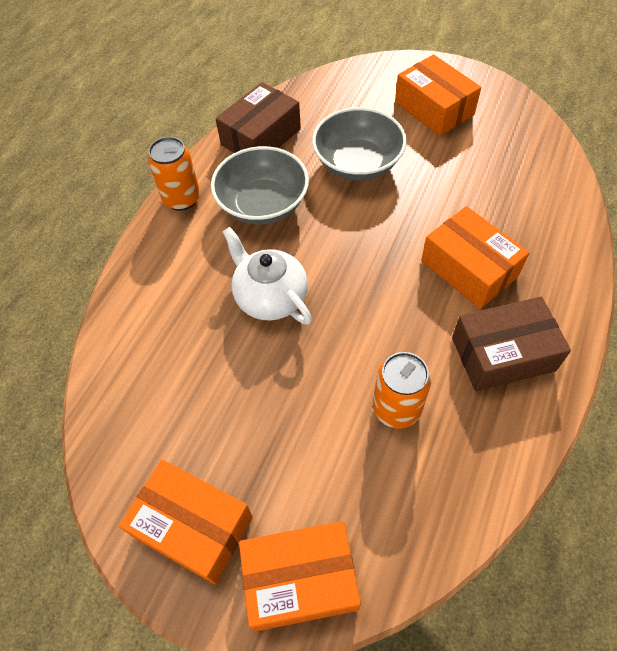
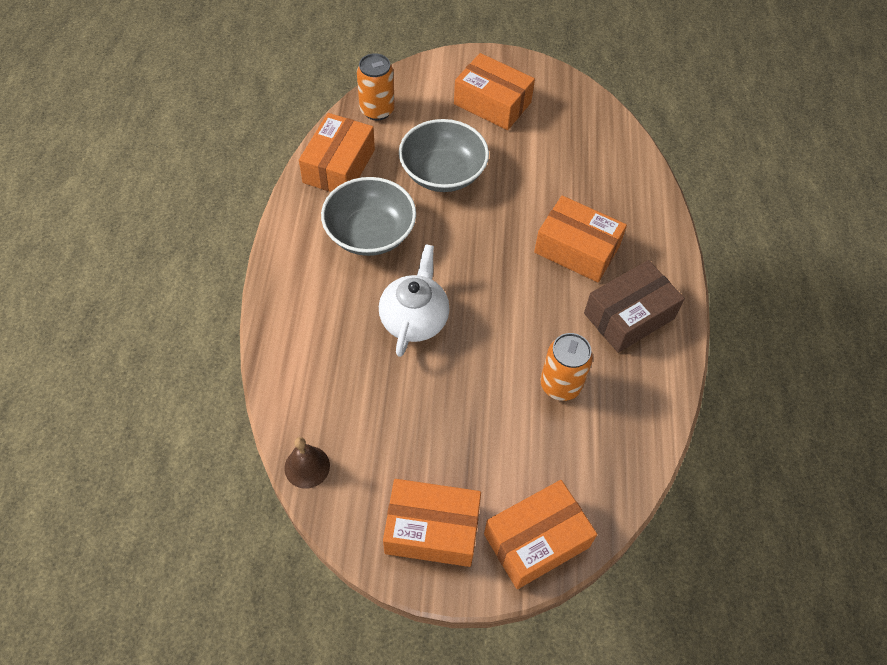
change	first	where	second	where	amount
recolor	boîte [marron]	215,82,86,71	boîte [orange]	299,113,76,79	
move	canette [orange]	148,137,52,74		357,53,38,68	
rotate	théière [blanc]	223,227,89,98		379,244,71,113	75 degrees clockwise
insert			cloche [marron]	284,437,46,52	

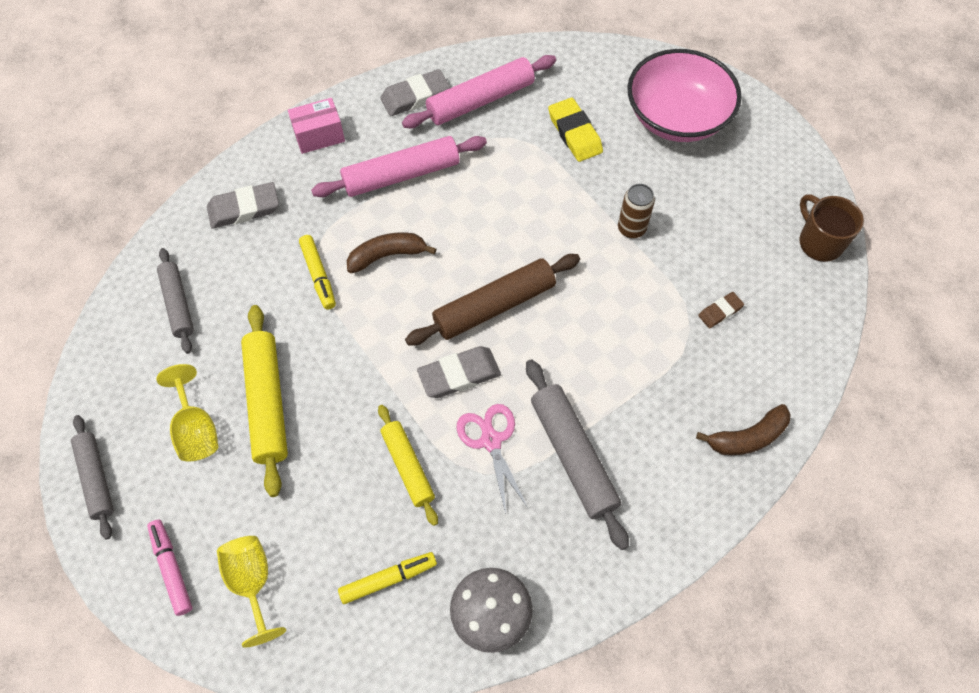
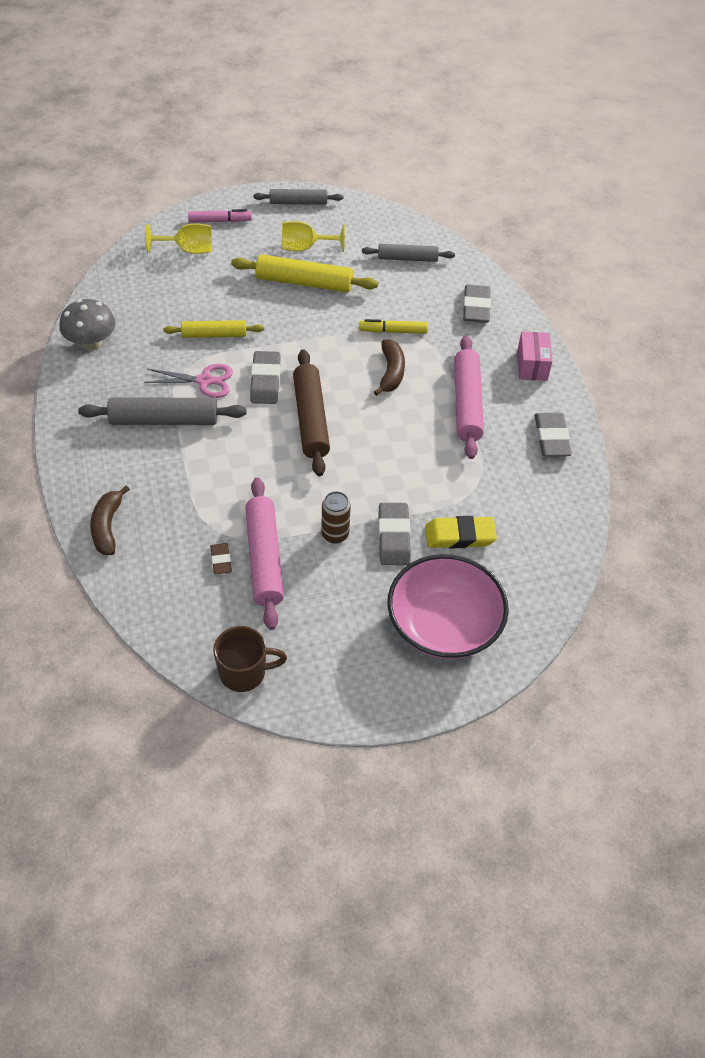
change	first	where	second	where	amount
move	rouleau à pâtisserie [rose]	402,55,154,73		245,477,39,153	
delete	feutre [jaune]	338,552,99,52			
insert			gomme [gris]	378,503,33,62	

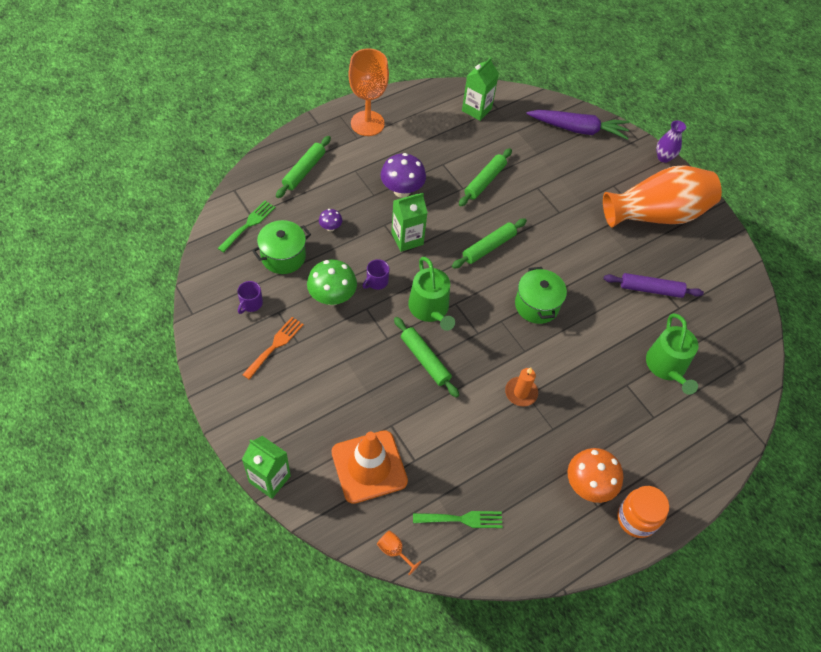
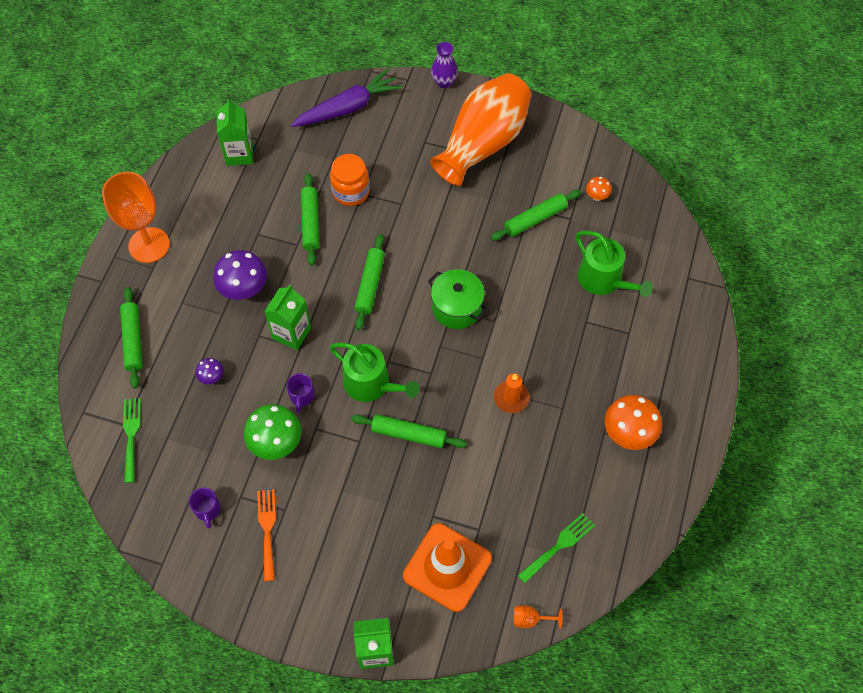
change	first	where	second	where	amount
delete	marmite [vert]	252,220,59,54			
recolor	rouleau à pâtisserie [violet]	604,273,100,25	rouleau à pâtisserie [vert]	490,190,91,51	
move	bocal [orange]	617,486,52,52		330,154,40,52	
insert			champignon [orange]	586,177,25,24	

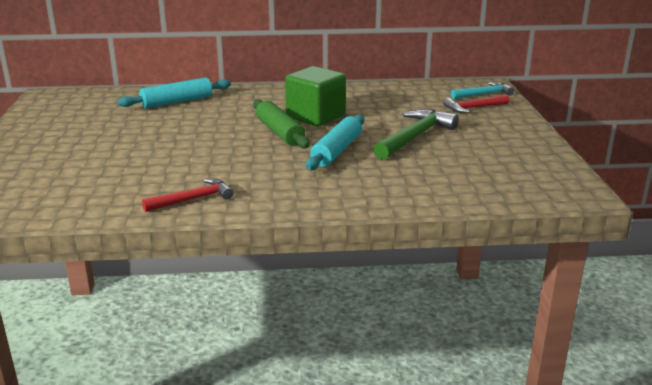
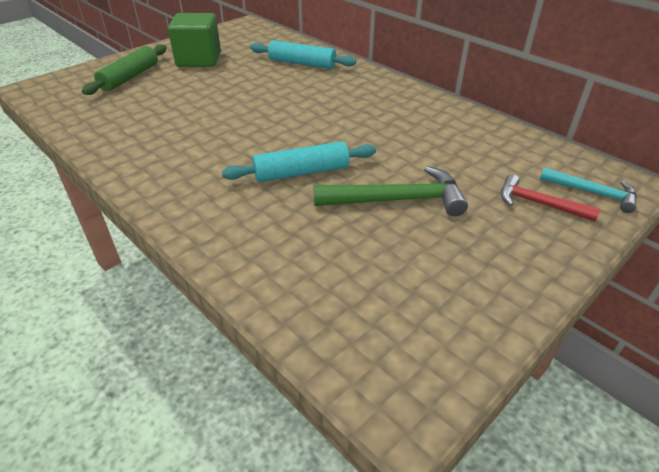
change	first	where	second	where	amount
move	cube [vert]	285,66,61,60		168,13,53,54	
move	rouleau à pâtisserie [vert]	253,99,57,50		82,44,85,51	
delete	marteau [rouge]	142,178,92,34			

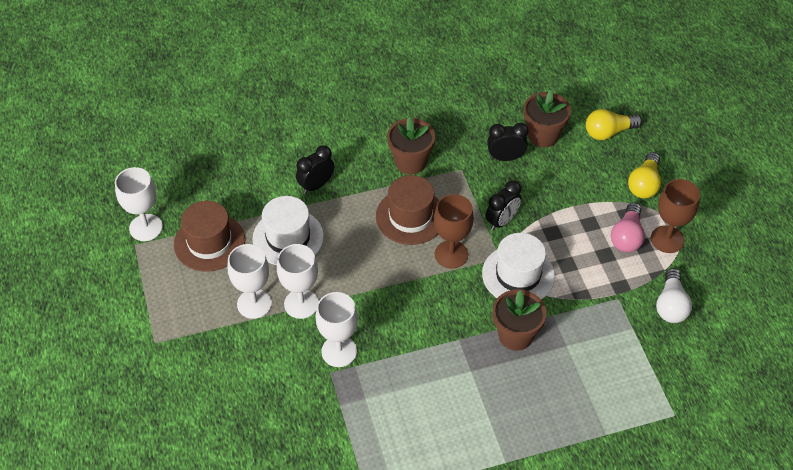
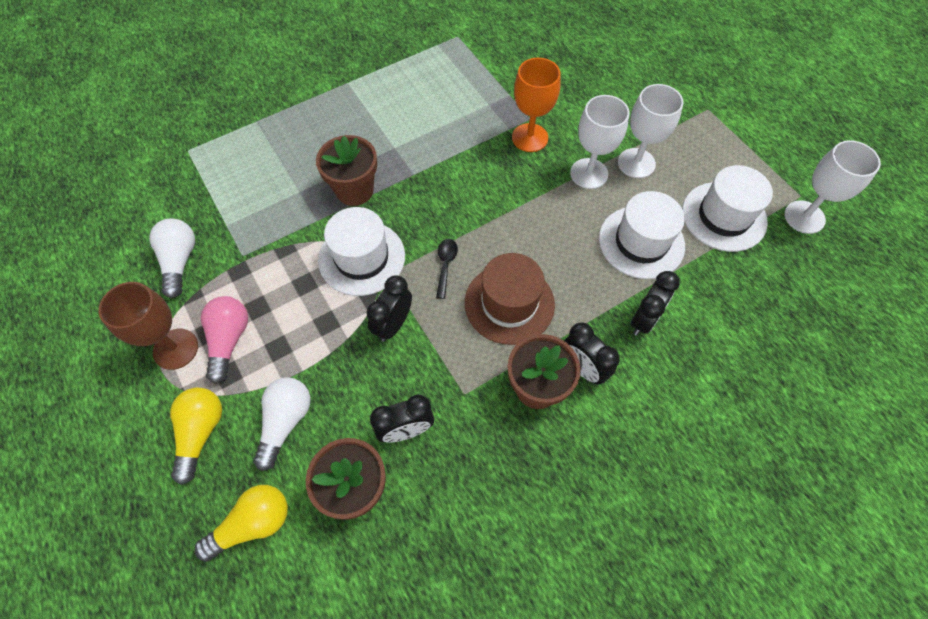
change	first	where	second	where	amount
replace	verre à pied [marron]	434,194,40,74	cuillère [noir]	436,239,22,60	
recolor	chapeau [marron]	174,201,71,71	chapeau [blanc]	682,165,91,87	
recolor	verre à pied [blanc]	315,292,43,75	verre à pied [orange]	512,58,48,94	
insert			réveil [noir]	564,322,56,62	
insert			ampoule [blanc]	253,377,57,94	

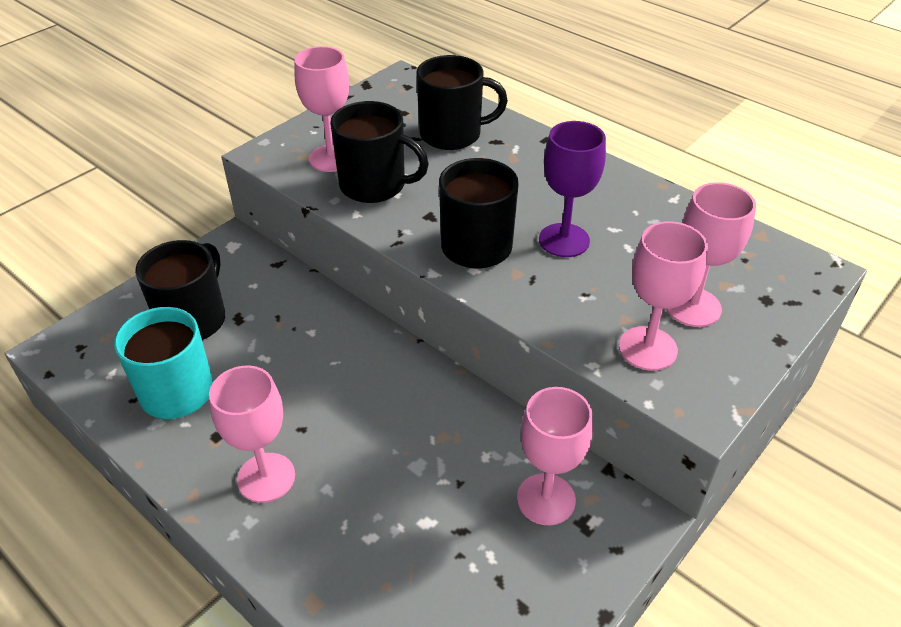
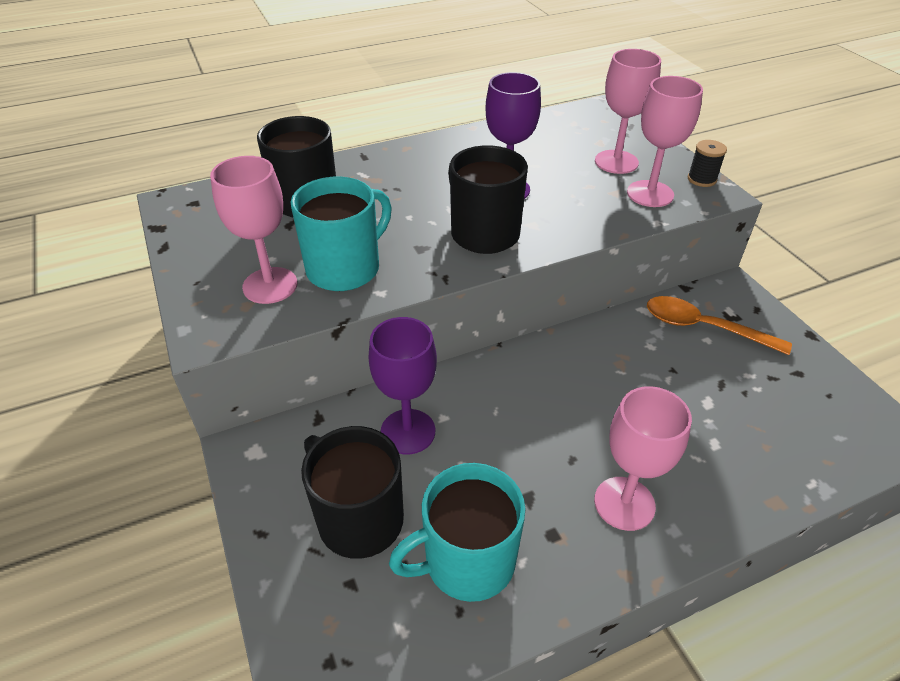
change	first	where	second	where	amount
recolor	tasse [noir]	330,101,99,102	tasse [turquoise]	291,177,101,114	
replace	verre à pied [rose]	517,387,76,138	cuillère [orange]	647,296,145,59	
insert			bobine [noir]	688,140,39,47	
insert			verre à pied [violet]	369,317,68,137	

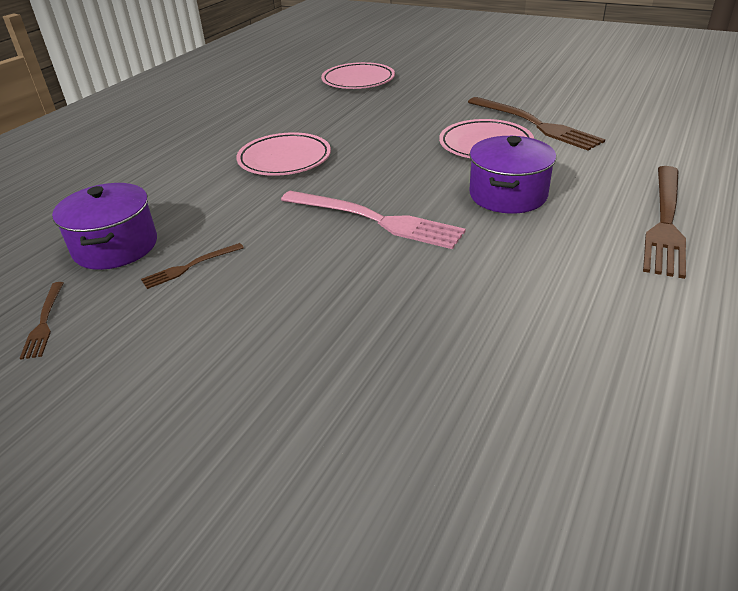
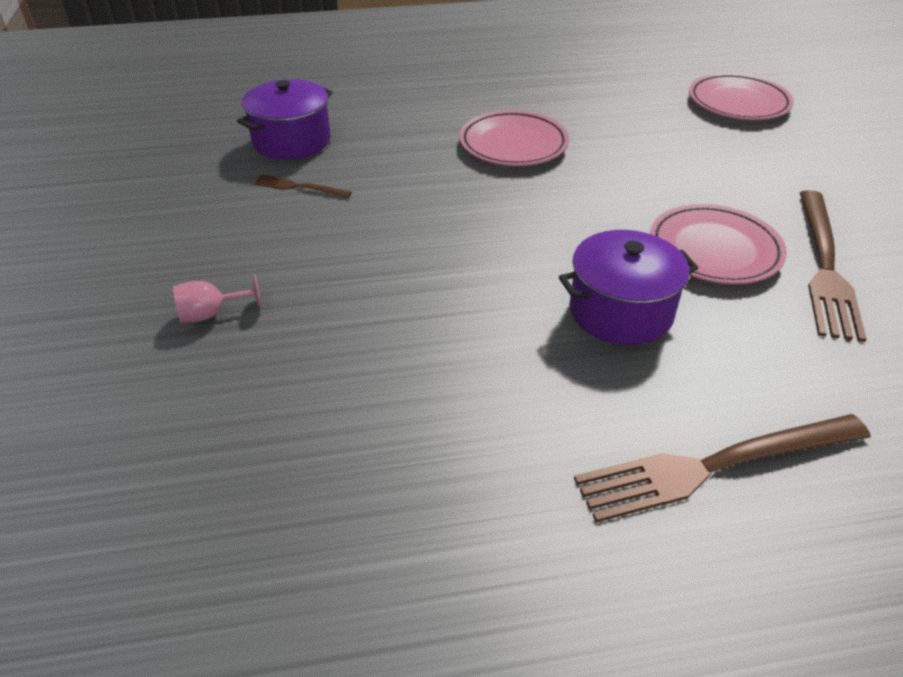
change	first	where	second	where	amount
delete	fourchette [rose]	281,191,185,58			
delete	fourchette [marron]	20,282,43,78			
insert			verre à pied [rose]	173,275,89,48	

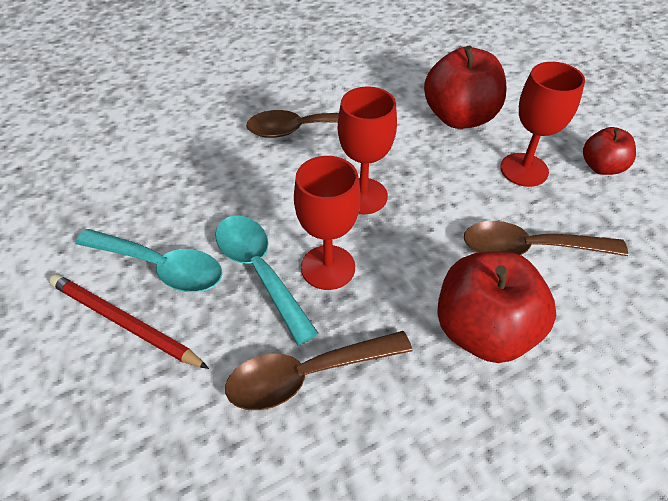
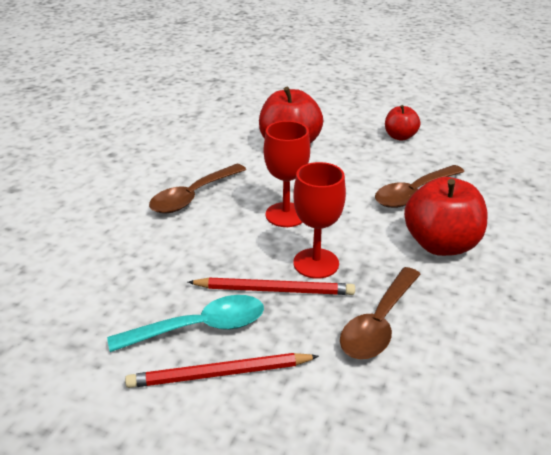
change	first	where	second	where	amount
delete	verre à pied [rouge]	500,62,85,125			
replace	cuillère [turquoise]	215,215,104,130	crayon [rouge]	188,278,167,17	

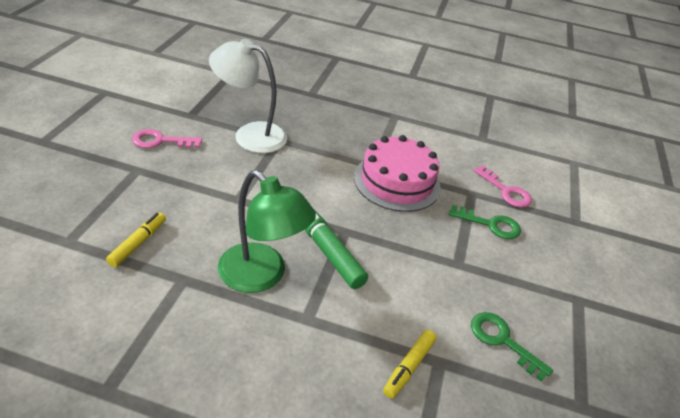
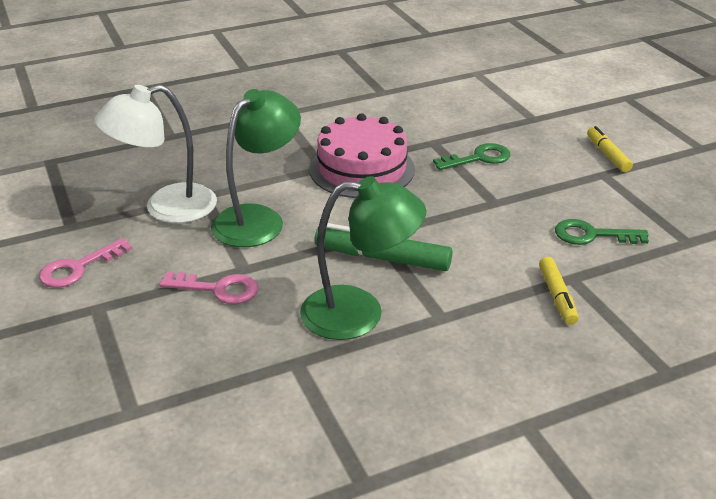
change	first	where	second	where	amount
move	clé [rose]	473,166,59,41		159,272,99,32	
move	feutre [jaune]	106,212,60,55		587,126,46,46	
insert			lampe [vert]	211,89,90,158	

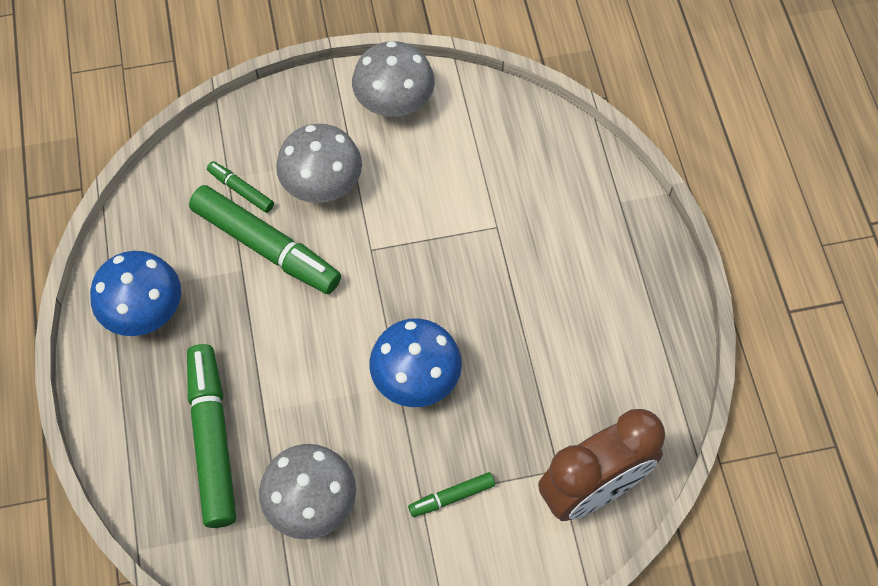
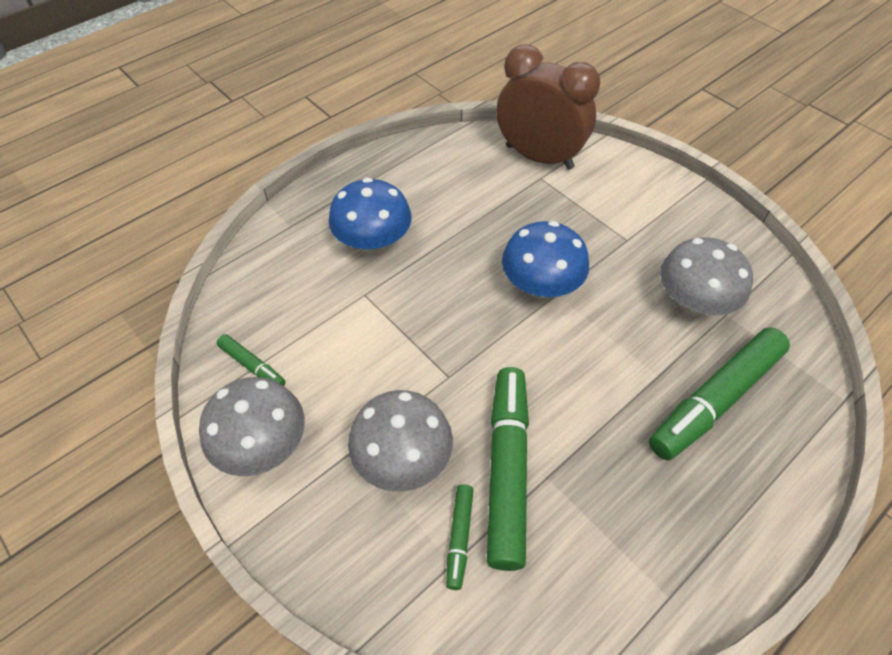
change	first	where	second	where	amount
move	champignon [bleu]	90,251,91,85		328,178,84,75	
move	feutre [vert]	408,472,87,45		217,334,68,52	

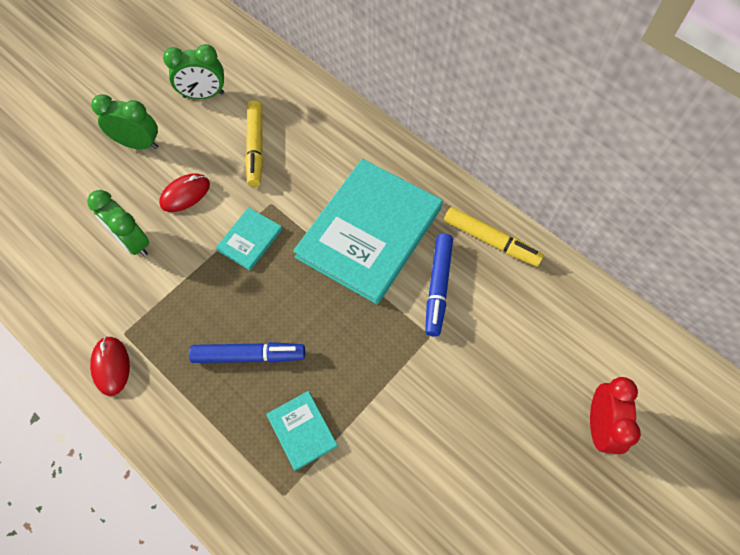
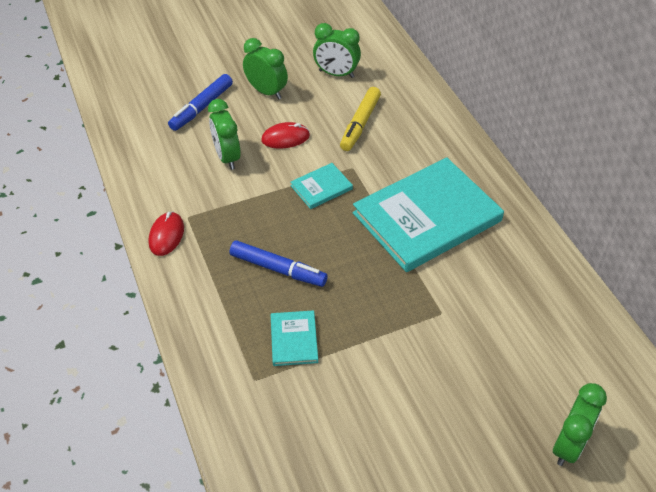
change	first	where	second	where	amount
delete	feutre [jaune]	444,207,100,60			
move	feutre [bleu]	425,233,28,104		168,74,65,57	
recolor	réveil [rouge]	590,377,51,77	réveil [vert]	553,383,54,83	

